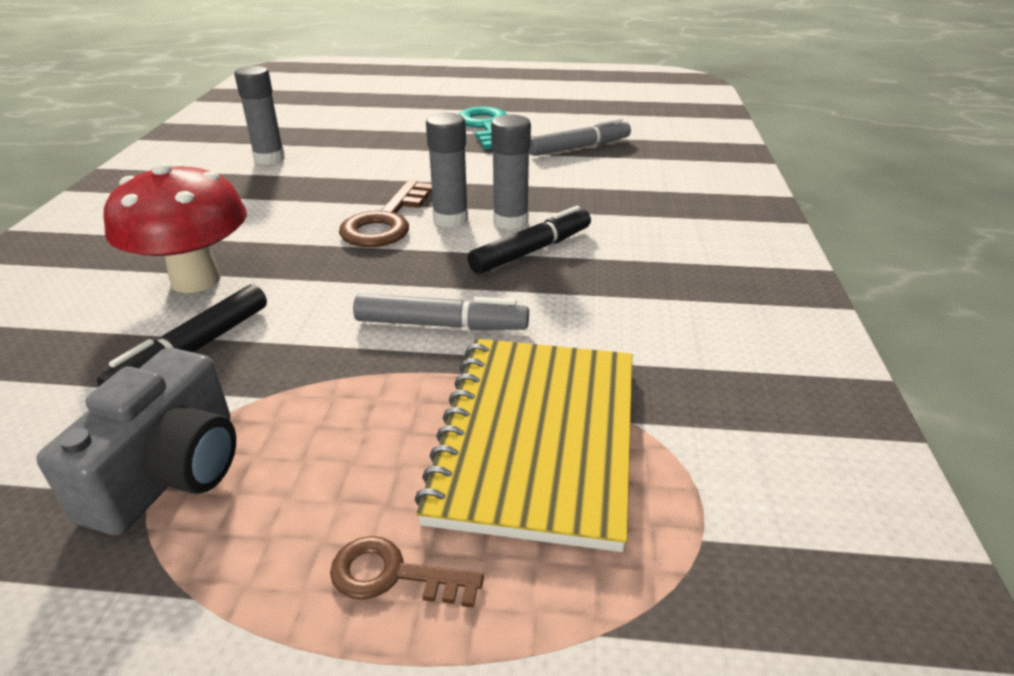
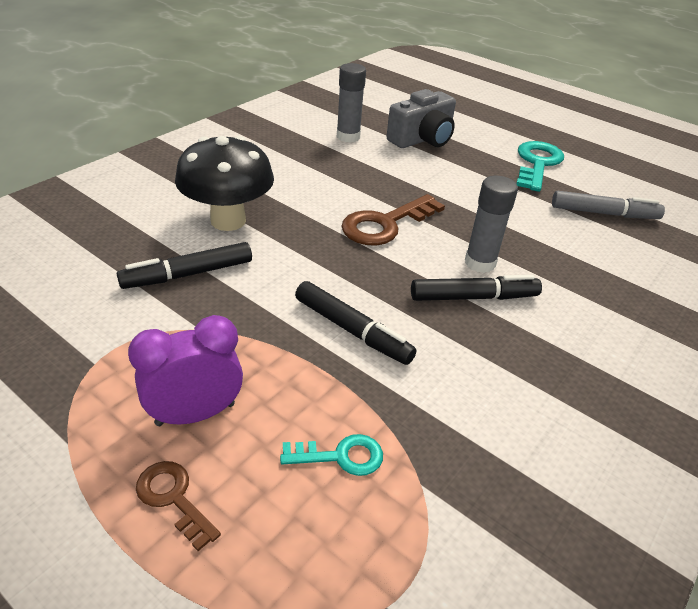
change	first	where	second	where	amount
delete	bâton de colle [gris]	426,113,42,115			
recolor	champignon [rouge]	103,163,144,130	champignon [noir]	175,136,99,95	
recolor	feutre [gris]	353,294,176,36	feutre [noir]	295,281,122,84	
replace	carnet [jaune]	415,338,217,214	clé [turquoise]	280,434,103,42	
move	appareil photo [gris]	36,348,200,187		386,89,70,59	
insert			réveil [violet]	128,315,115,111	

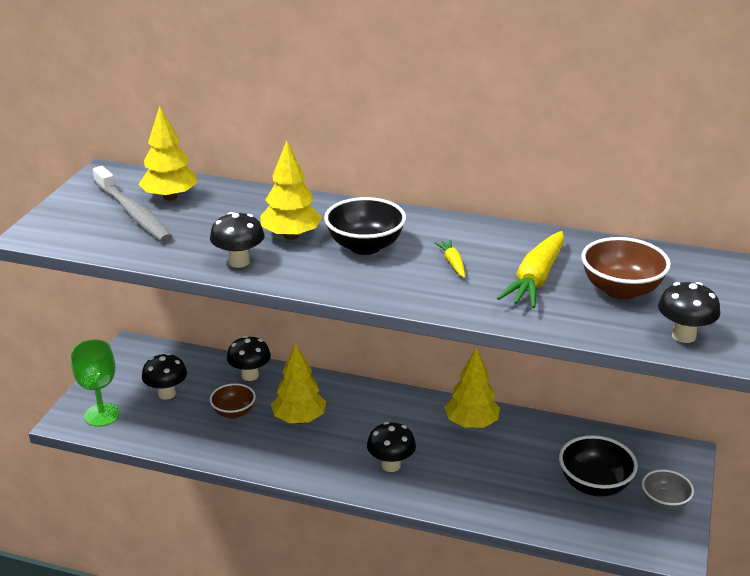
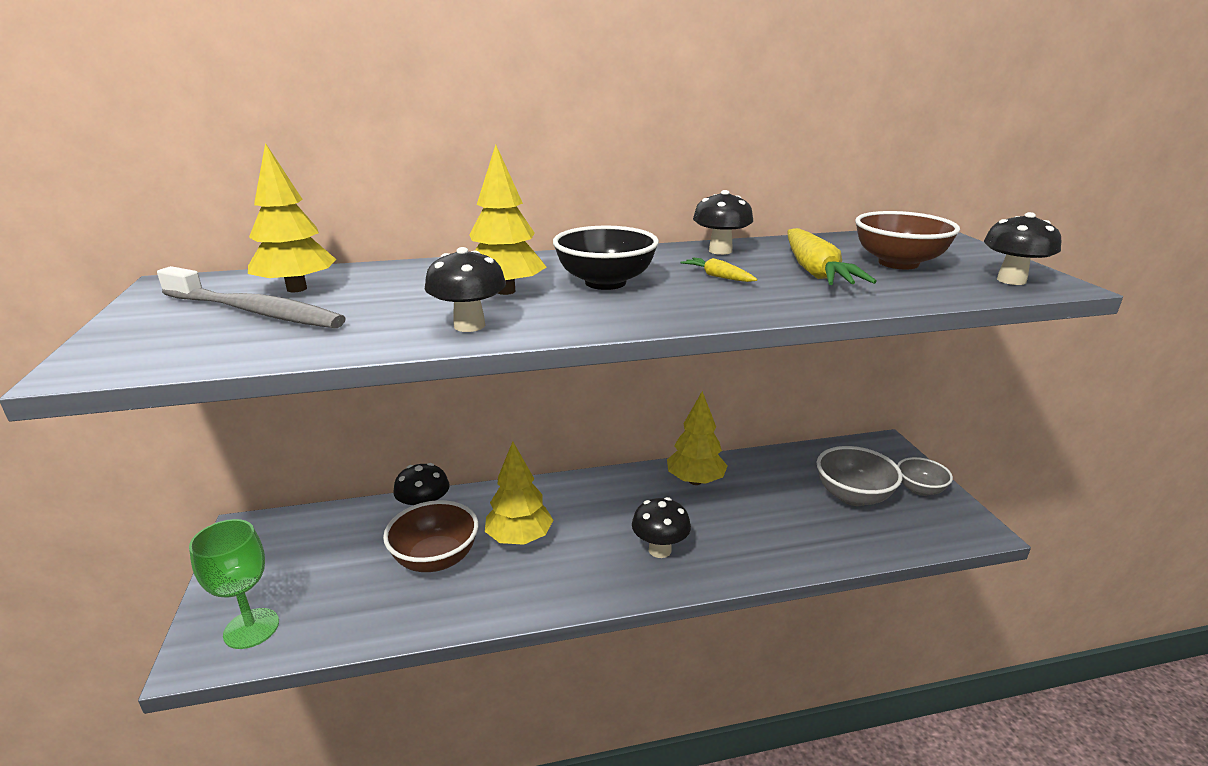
change	first	where	second	where	amount
move	champignon [noir]	142,353,45,47		693,190,60,65	
resize	bol [marron]	210,383,46,35		383,500,95,72	x1.54
recolor	bol [noir]	559,435,79,61	bol [gris]	817,446,86,60	

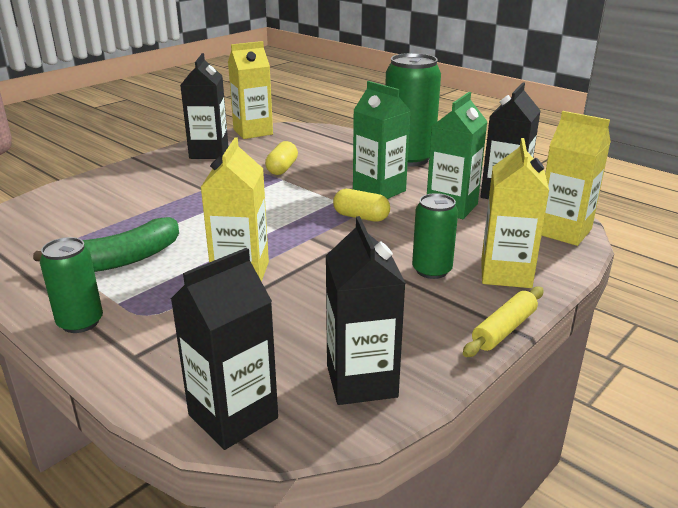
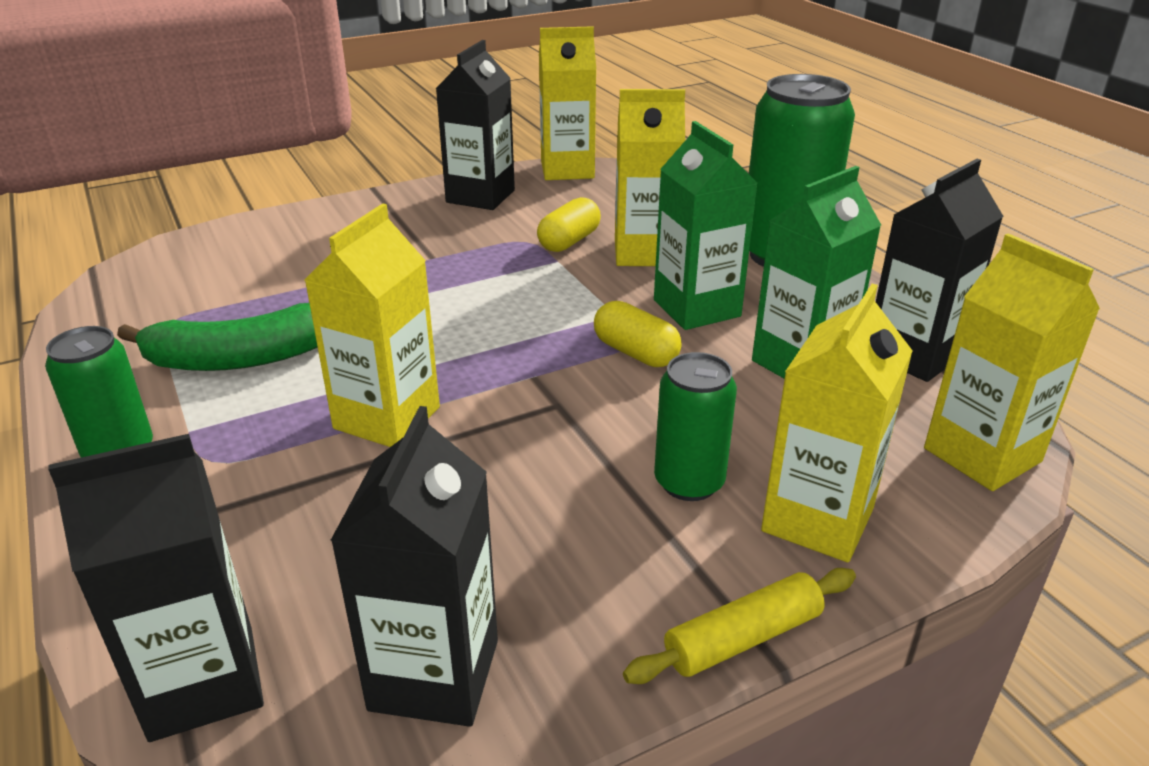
change	first	where	second	where	amount
insert			brique de lait [jaune]	615,89,70,177	

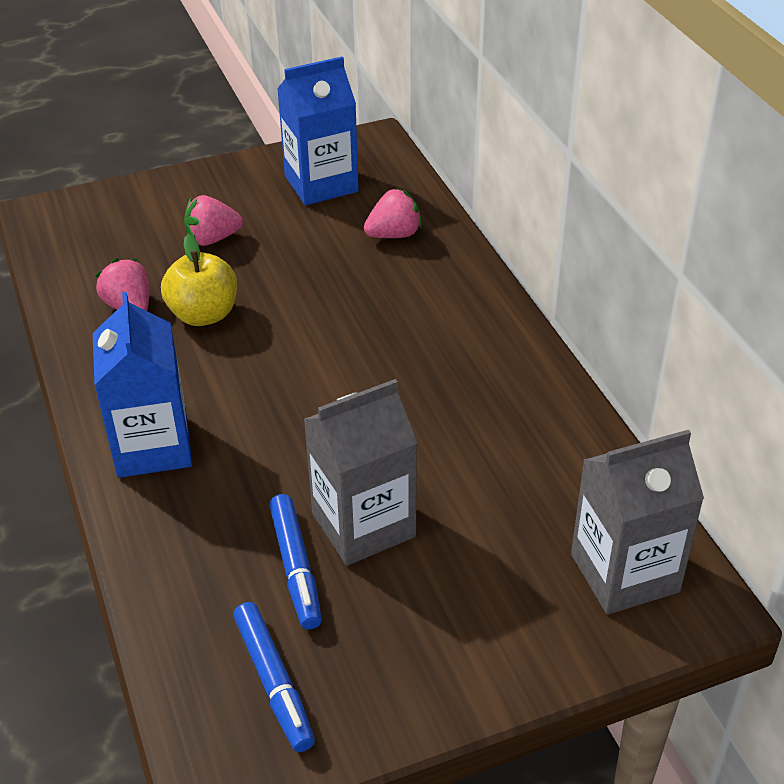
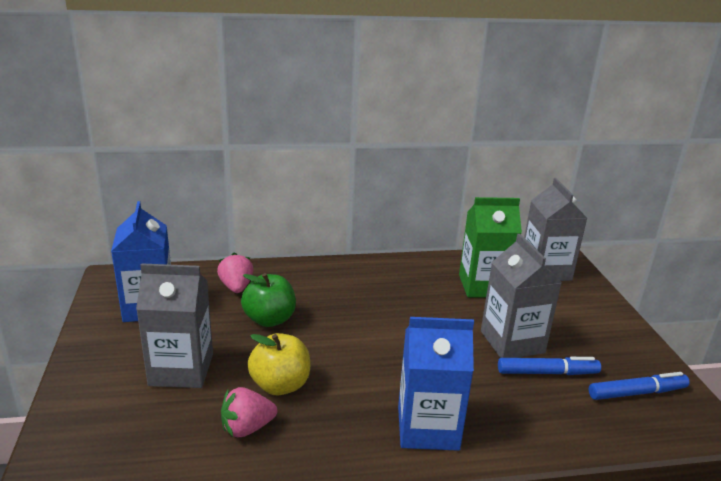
change	first	where	second	where	amount
replace	fraise [rose]	184,195,59,51	brique de lait [gris]	136,263,77,125	
insert			brique de lait [vert]	459,197,63,100	
insert			pomme [vert]	241,273,55,54	

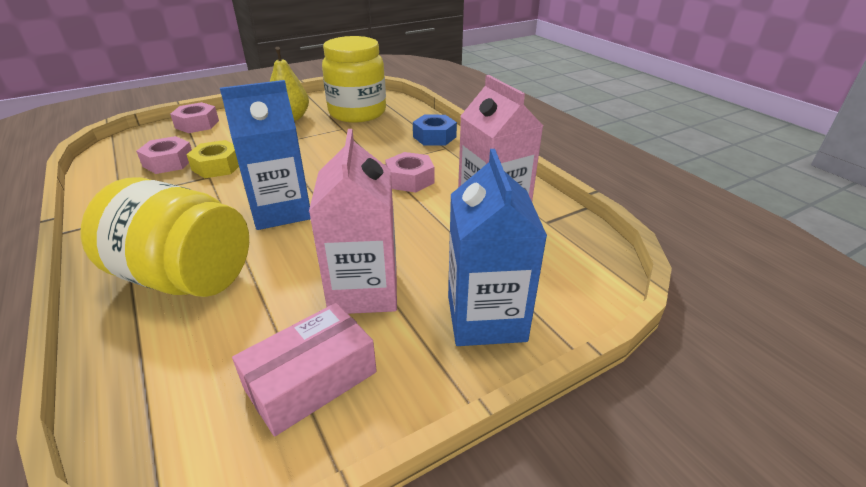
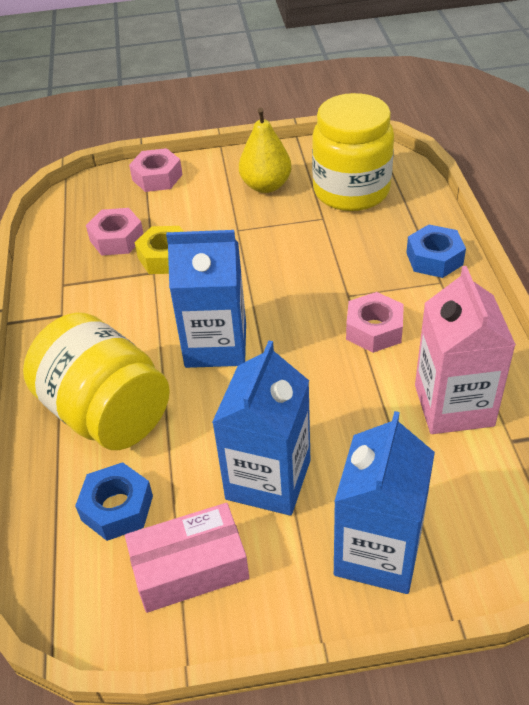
change	first	where	second	where	amount
recolor	brique de lait [rose]	309,129,88,185	brique de lait [bleu]	212,341,98,175	
insert			écrou [bleu]	75,462,78,79	

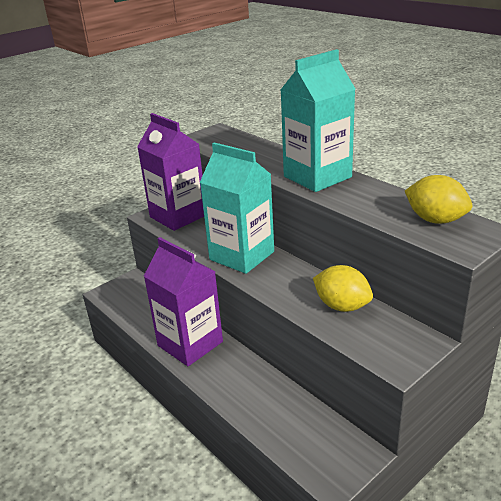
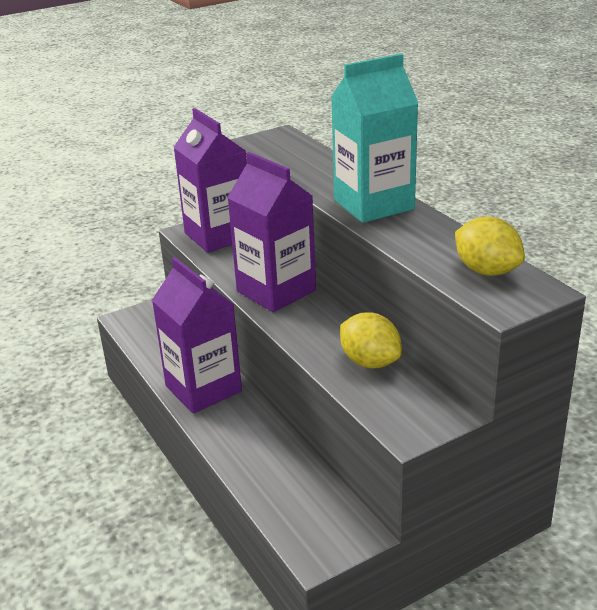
change	first	where	second	where	amount
recolor	brique de lait [turquoise]	200,142,74,132	brique de lait [violet]	227,152,89,160	

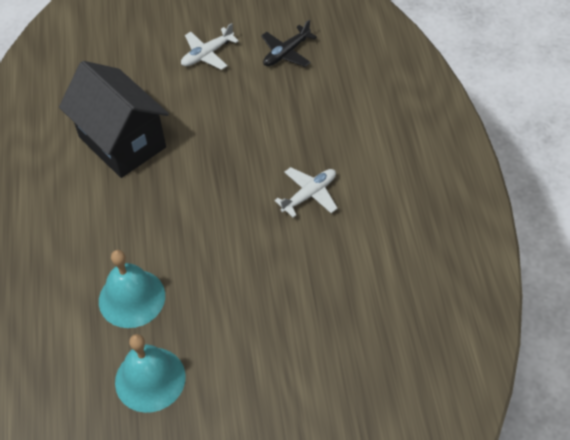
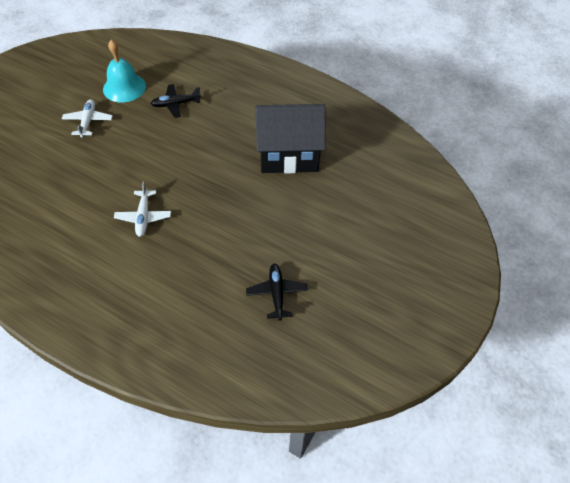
change	first	where	second	where	amount
move	avion [blanc]	181,23,58,47		62,99,51,39	
replace	cloche [turquoise]	99,250,66,78	avion [noir]	150,84,51,34	

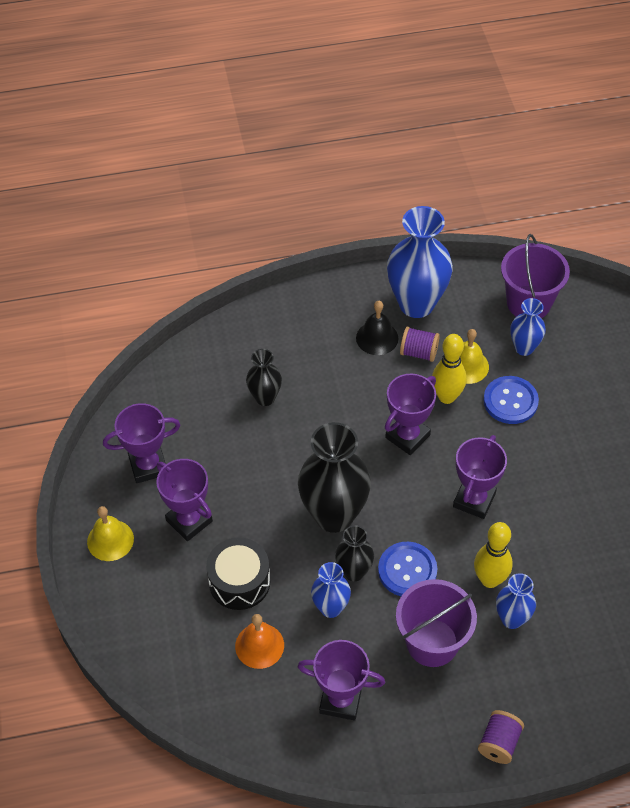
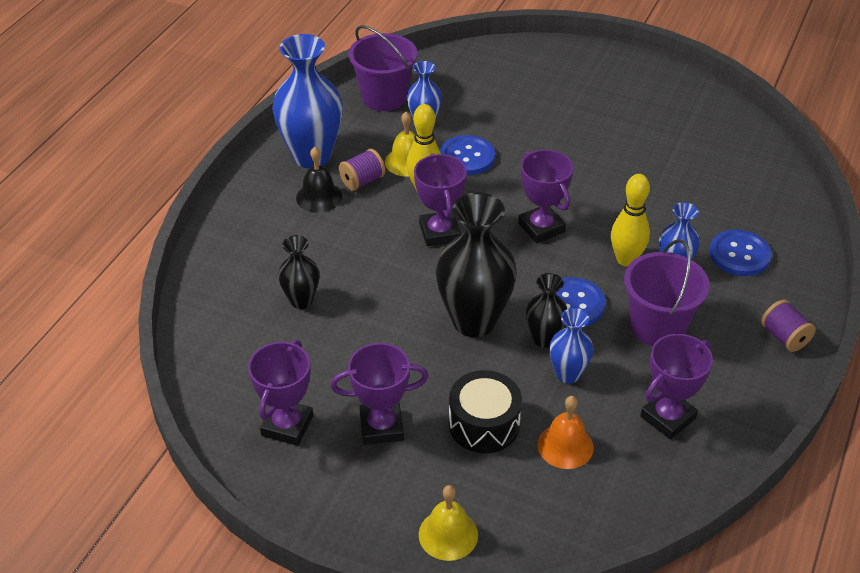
change	first	where	second	where	amount
move	cloche [jaune]	87,506,47,55		419,485,59,76	
insert			bouton [bleu]	709,230,63,46	

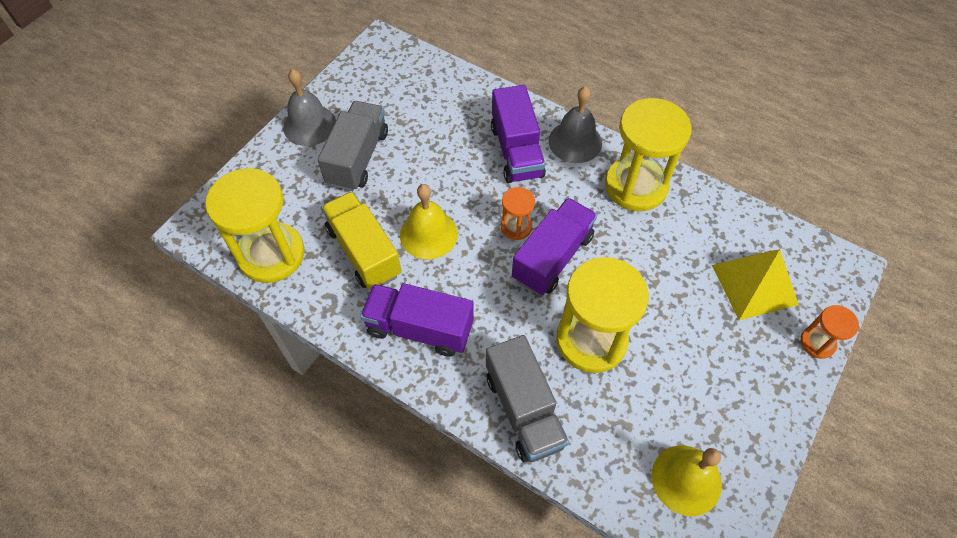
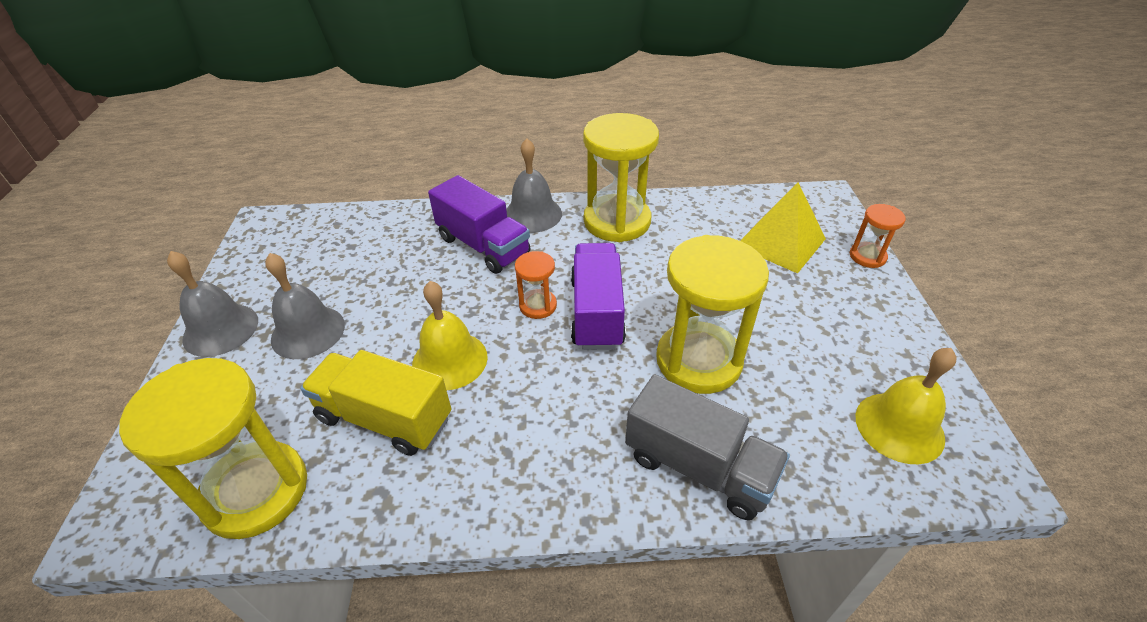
change	first	where	second	where	amount
replace	camion [gris]	318,101,70,90	cloche [gris]	265,253,80,106	
delete	camion [violet]	360,283,114,74			

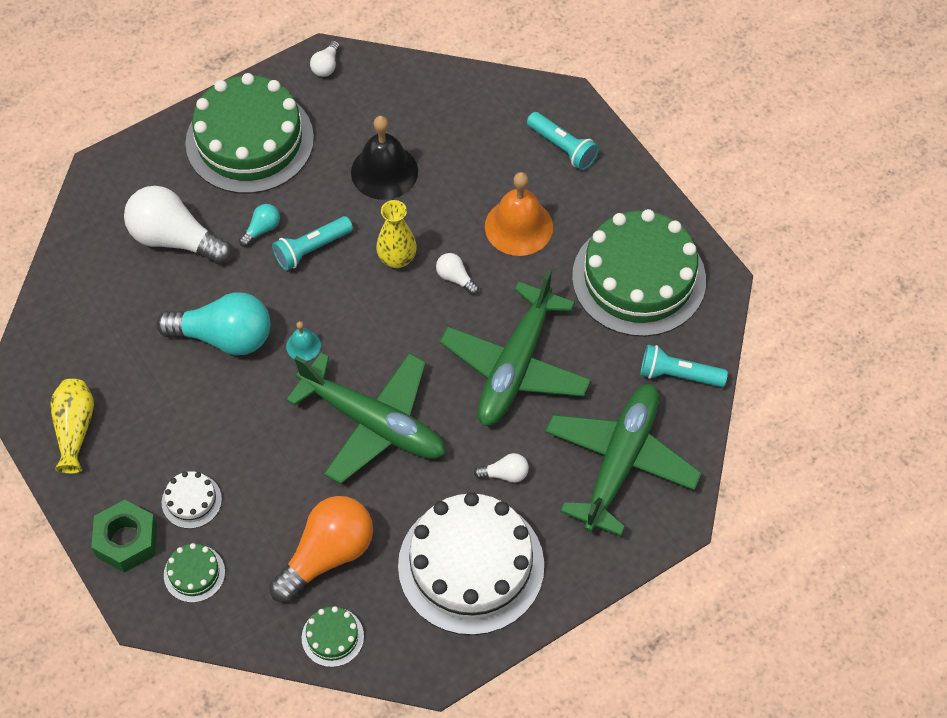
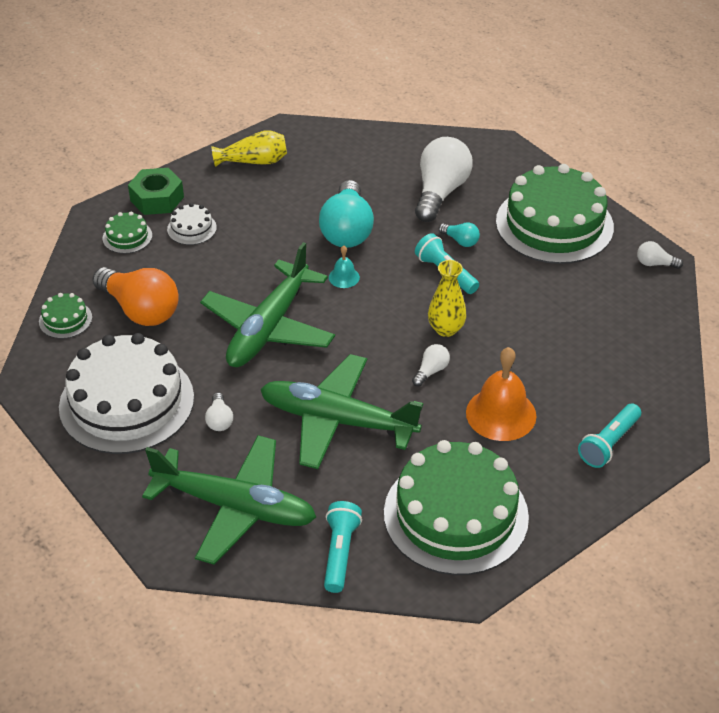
change	first	where	second	where	amount
delete	cloche [noir]	351,116,67,84			

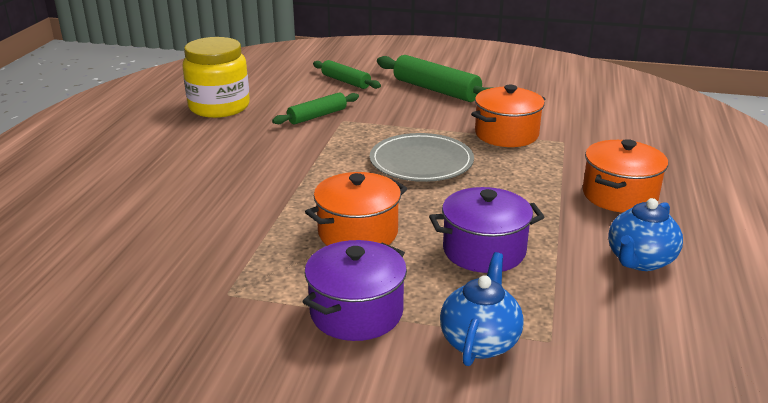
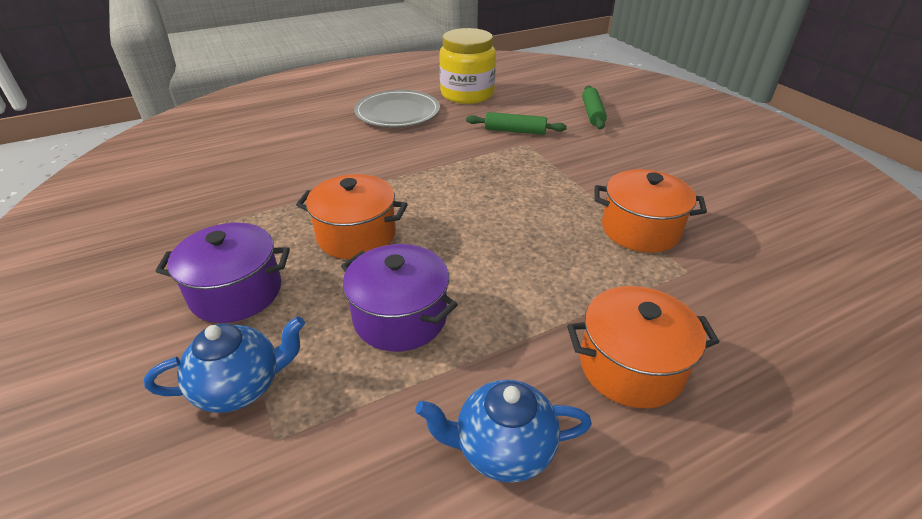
change	first	where	second	where	amount
delete	rouleau à pâtisserie [vert]	377,55,115,47			
move	assiette [gris]	370,133,104,49		354,90,86,37	

